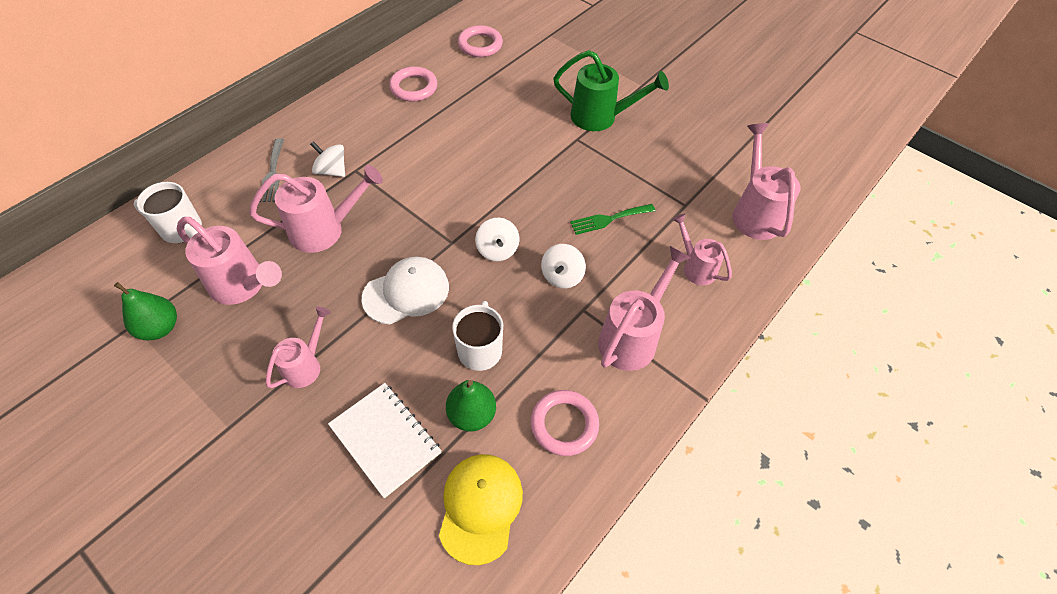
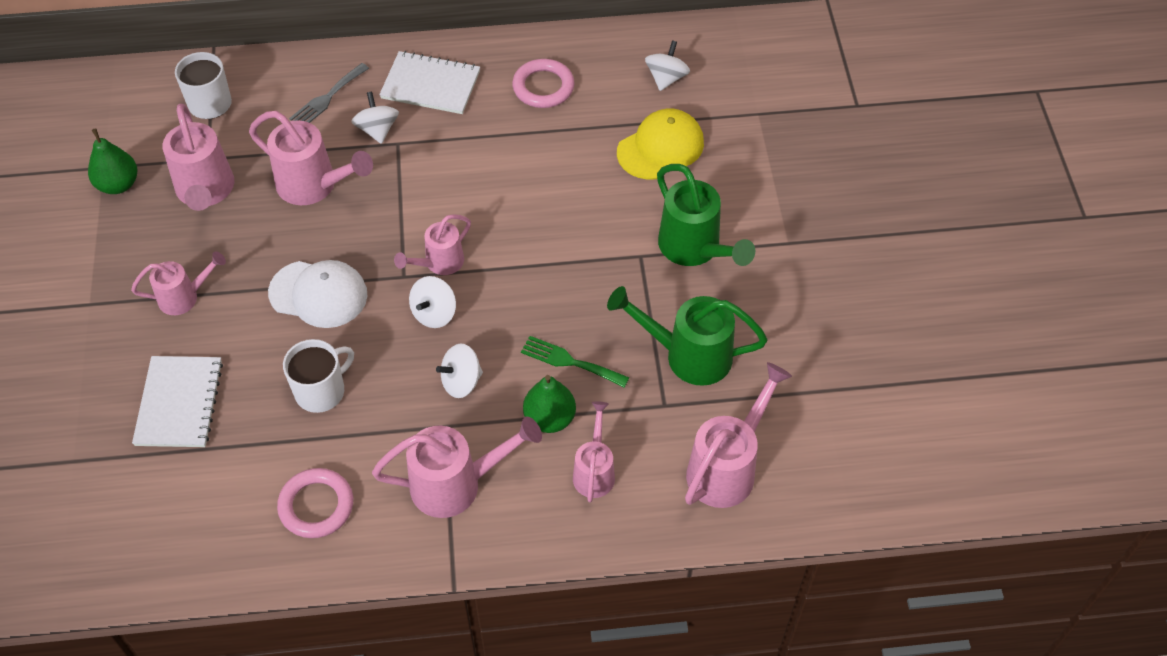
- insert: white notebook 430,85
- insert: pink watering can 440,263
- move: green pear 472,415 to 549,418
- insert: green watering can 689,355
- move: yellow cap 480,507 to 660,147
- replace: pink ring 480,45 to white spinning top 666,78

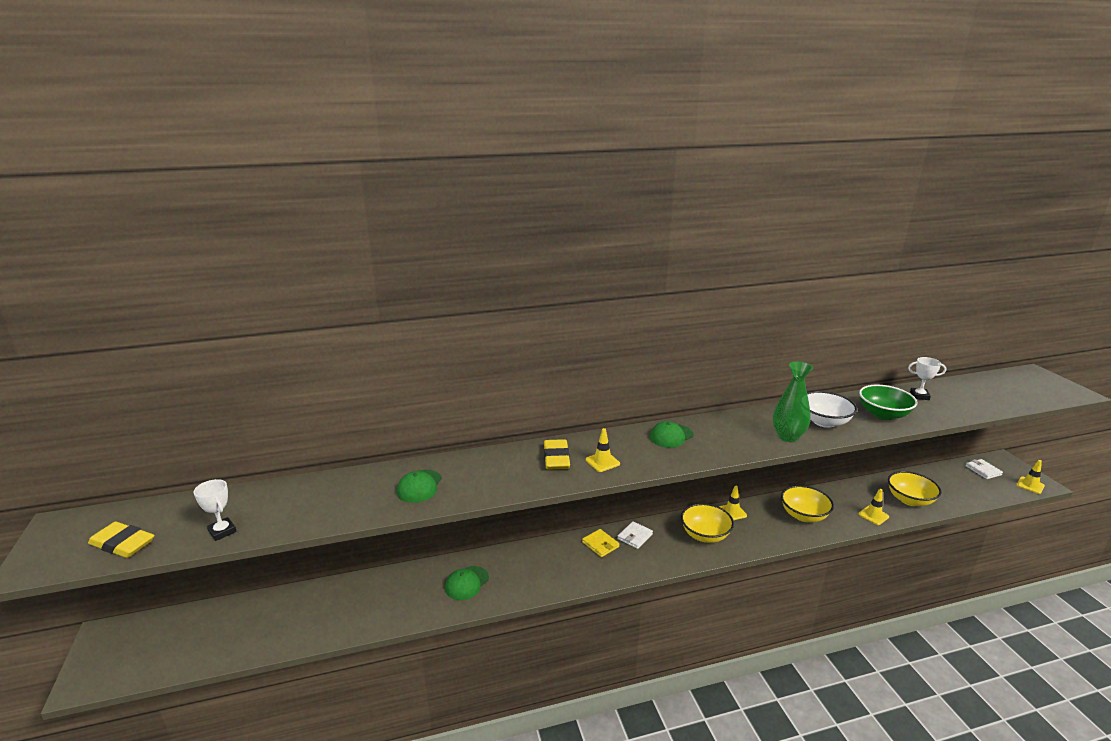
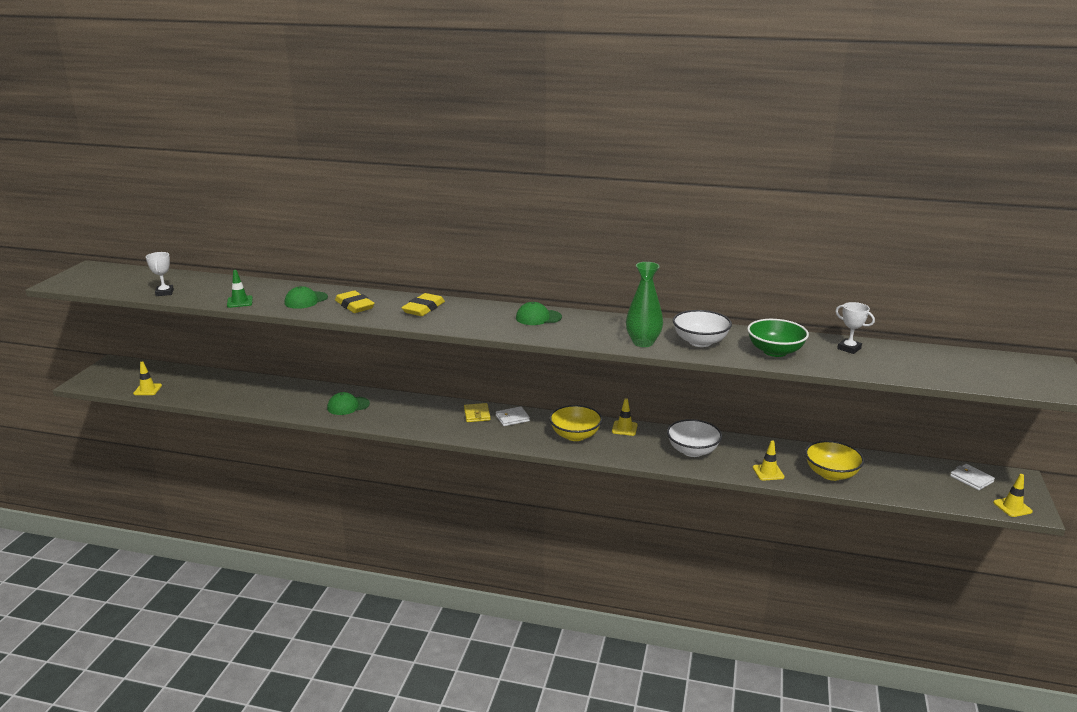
- move: yellow traffic cone 602,462 to 147,389
- insert: green traffic cone 240,302
- move: yellow eraser 122,544 to 354,306
- recolor: yellow bowl 804,515 to white bowl 692,451
- rotate: white wallet 983,470 = 971,479 45 degrees counterclockwise

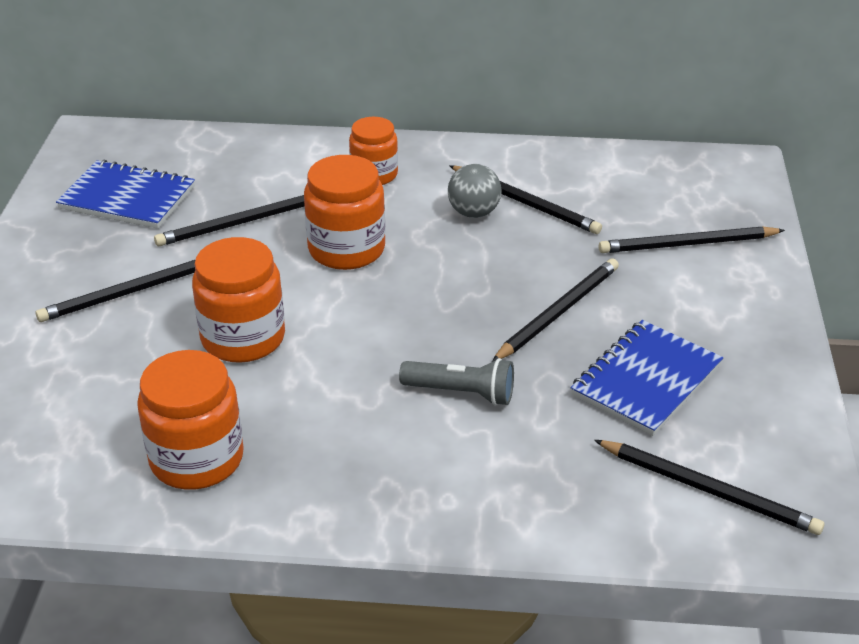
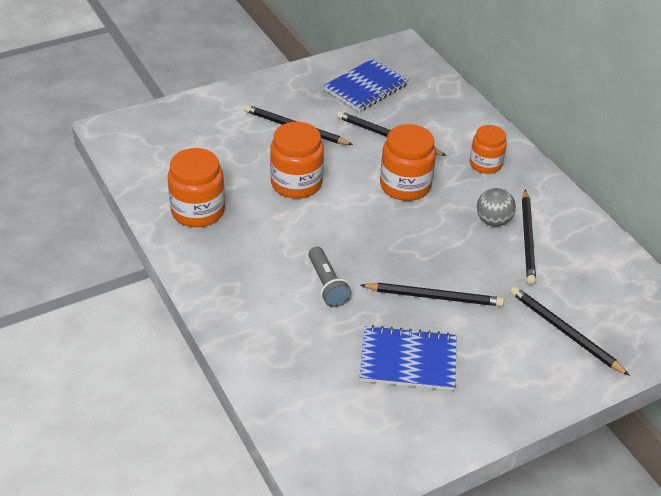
- rotate: blue notebook 127,198 = 366,87 60 degrees clockwise
- delete: black pencil 709,490

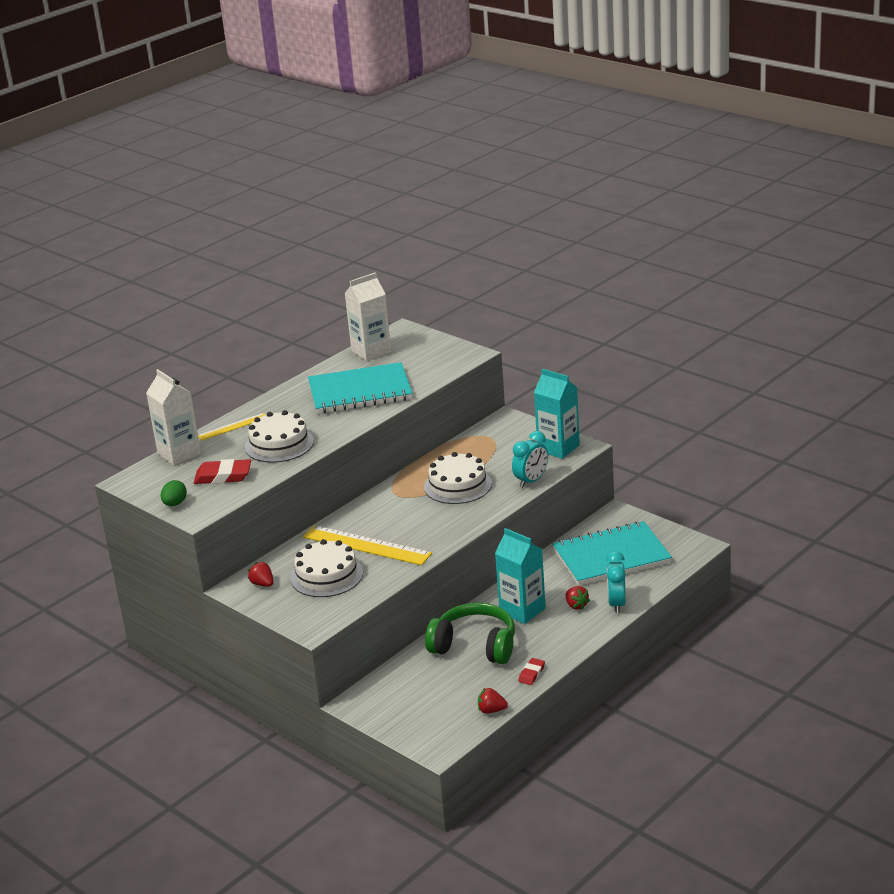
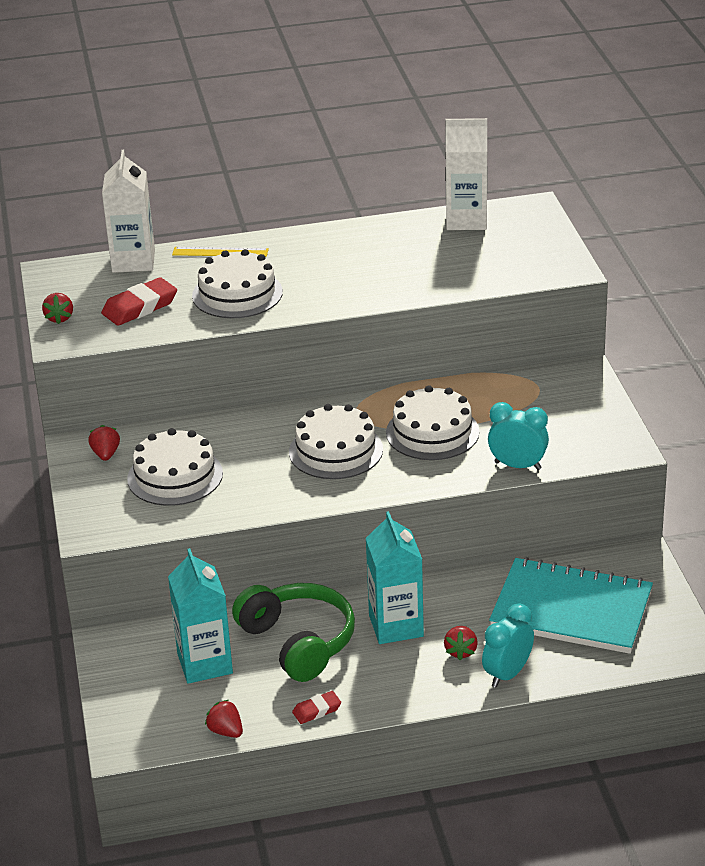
- replace: green egg 175,504 to red strawberry 59,318
- rotate: red eraser 223,476 = 140,307 75 degrees counterclockwise
- move: turquoise carton 558,448 to 205,664
- insert: white cake 335,450
- rotate: turquoise clock 531,481 = 517,466 150 degrees counterclockwise
- delete: yellow ruler 366,545
- delete: turquoise notebook 360,391

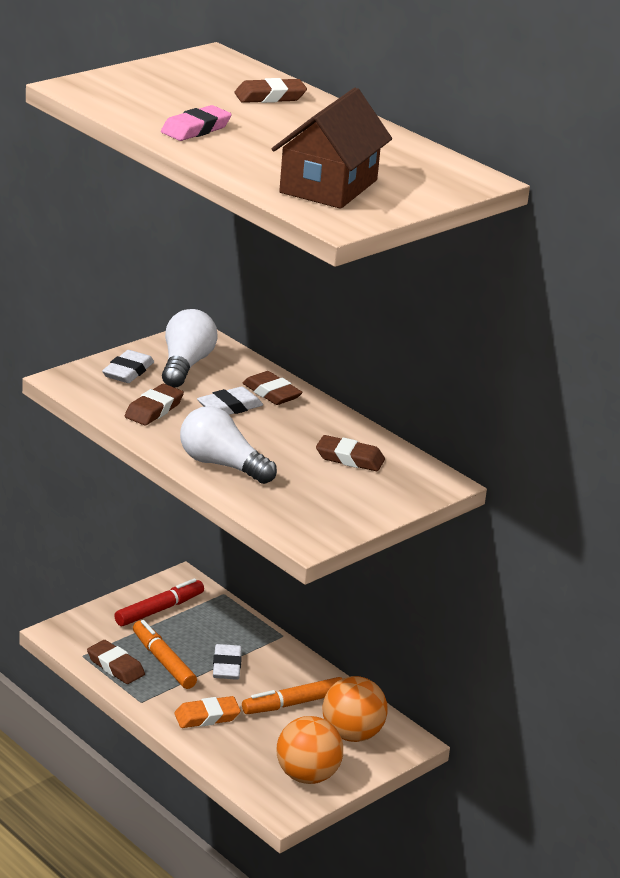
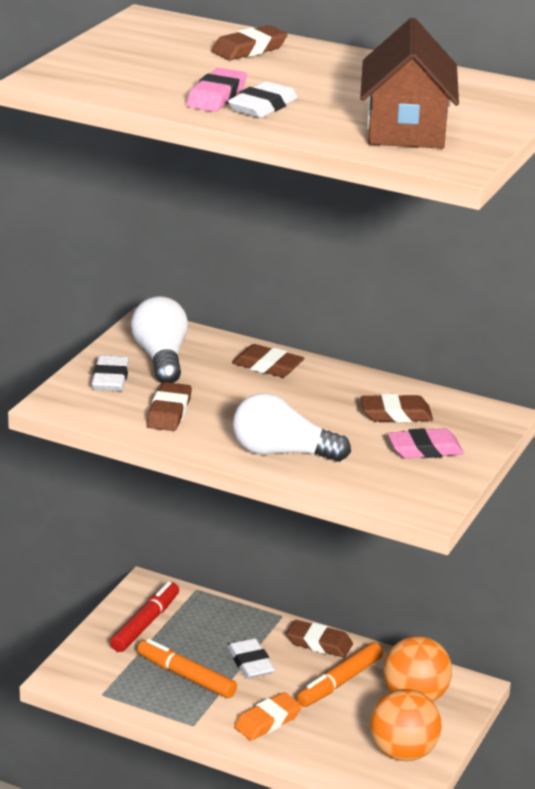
- move: white eraser 229,407 to 262,106
- move: brown eraser 115,666 to 319,643
- insert: pink eraser 425,449

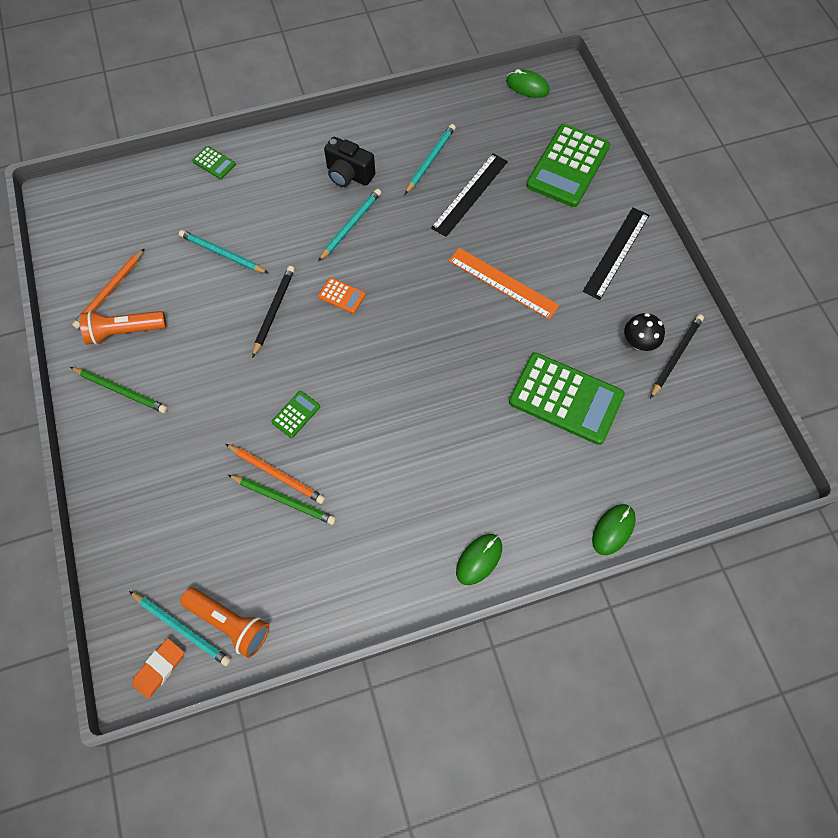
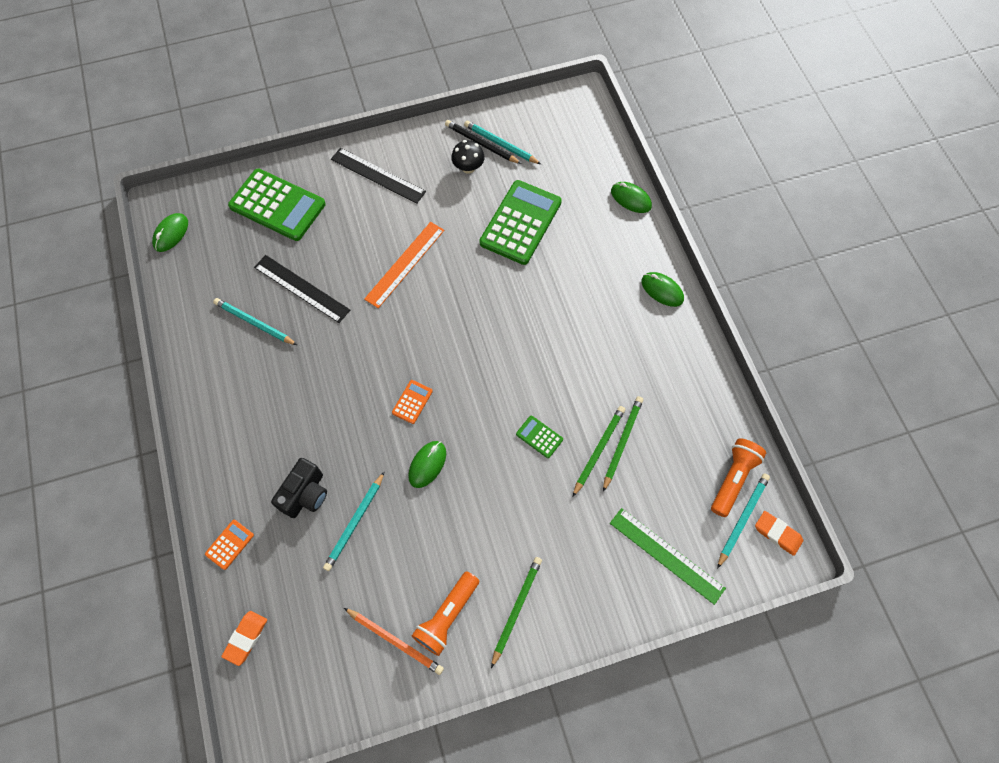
- recolor: green calculator 214,163 to orange calculator 229,544
- insert: orange eraser 246,638
- move: black camera 349,175 to 305,494
- replace: black pencil 274,311 to green mouse 427,464
- rotate: orange flashlight 124,331 = 447,616 45 degrees clockwise
- move: turquoise pencil 350,226 to 501,144
- recolor: orange pencil 276,474 to green pencil 598,450
- insert: green ruler 666,555

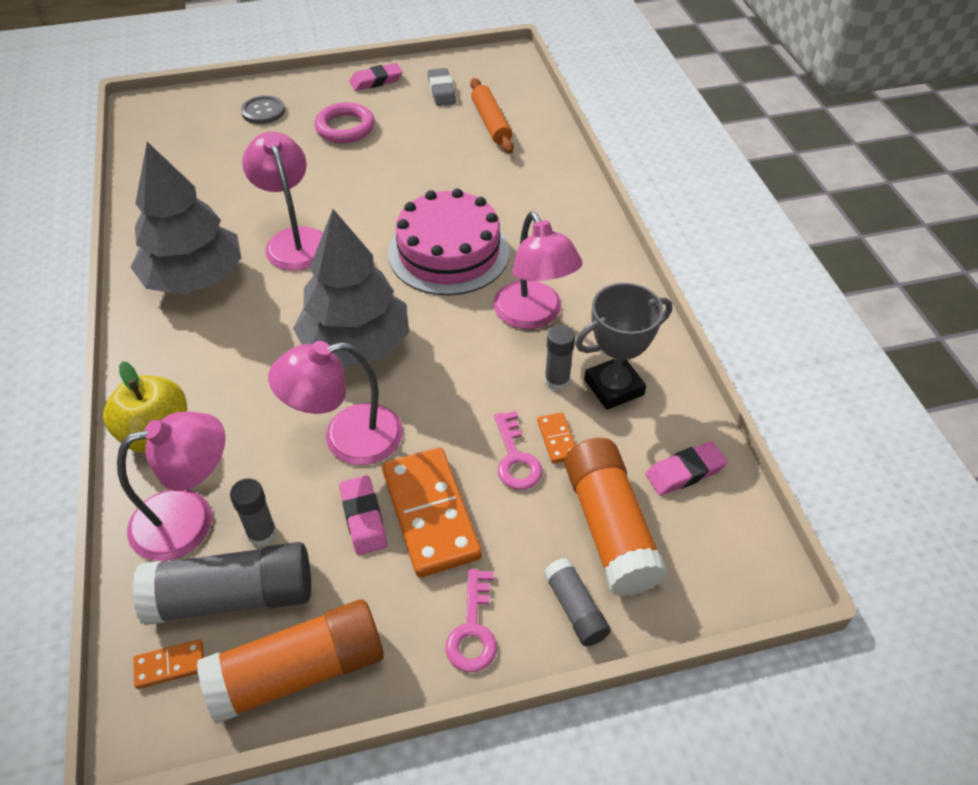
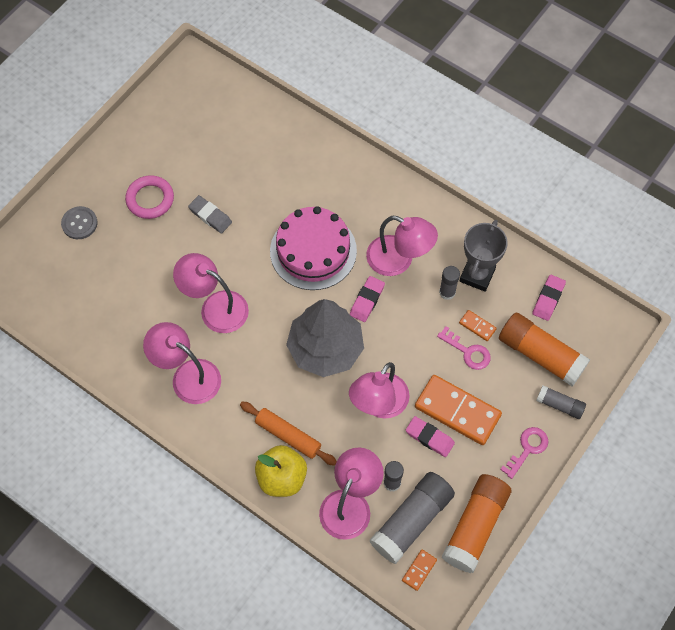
- replace: grey tree 194,278 to pink lamp 187,376
- move: grey eraser 442,91 to 210,216
- move: orange rolling pin 491,123 to 288,436
- move: pink eraser 376,81 to 367,300
- rotate: pink key 473,629 = 527,449 105 degrees counterclockwise

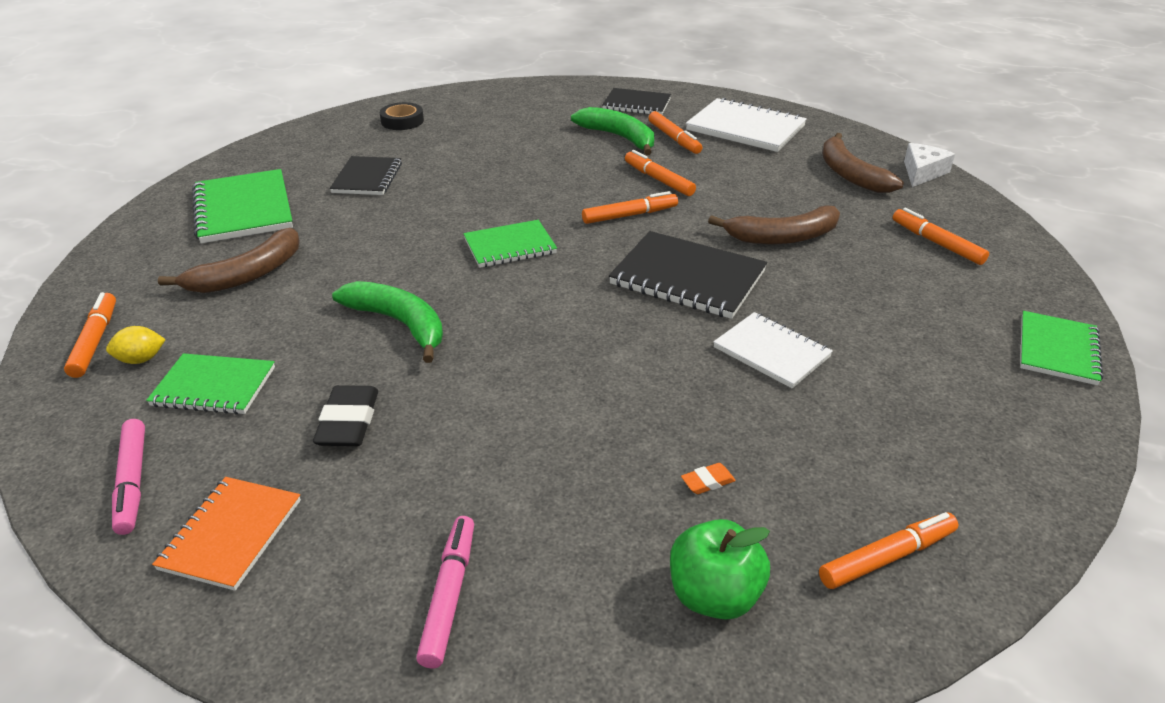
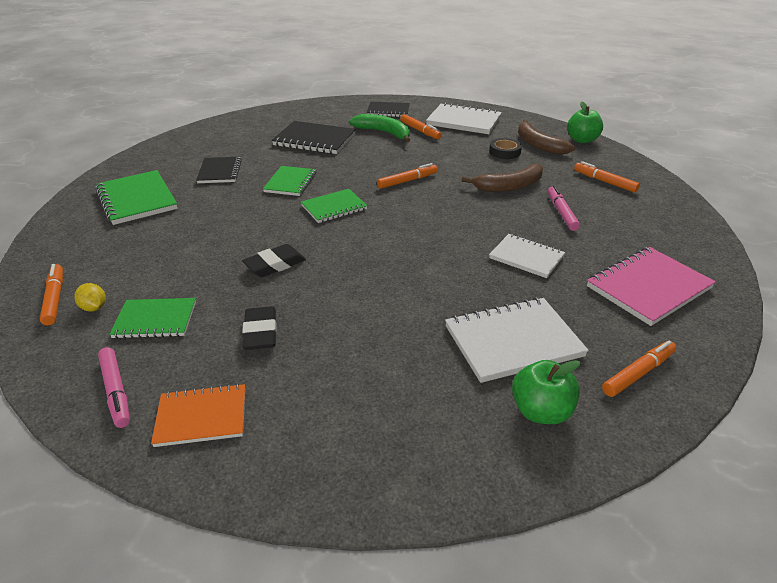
- rotate: yellow lemon 141,359 = 94,307 75 degrees clockwise
- rotate: orange notebook 231,534 = 201,417 75 degrees clockwise
- replace: green banana 399,324 to black eraser 275,264
- move: green notebook 1057,350 to 290,182
- move: black notebook 687,278 to 314,140
- replace: orange eraser 707,481 to white notebook 513,341
- move: black tape 402,121 to 504,152
- move: pink marker 449,595 to 561,212
- replace: white cheese 922,172 to green apple 582,140
- insert: pink notebook 648,287
- delete: brown banana 247,274
- delete: orange marker 658,180

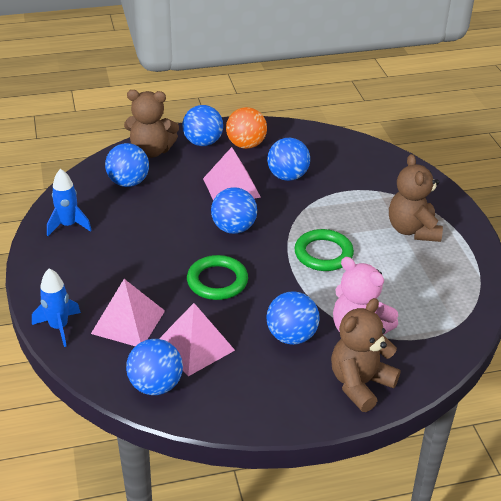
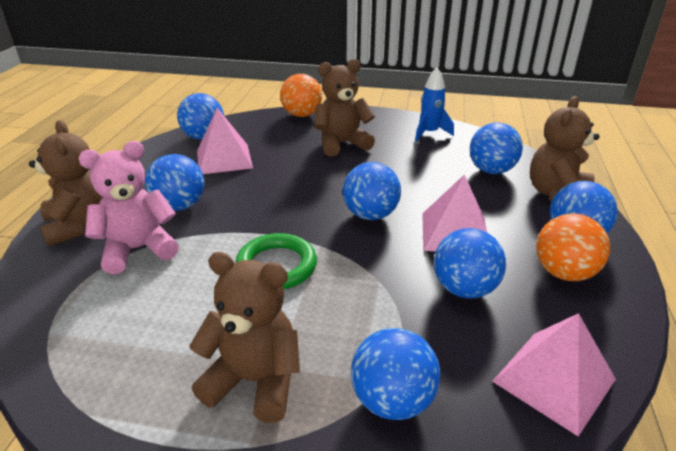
- replace: blue rocket 59,327 to orange ball 302,115
- insert: brown teddy bear 342,144
- insert: blue ball 392,400
- move: pink pyramid 128,322 to 554,380
- delete: green ring 217,281

